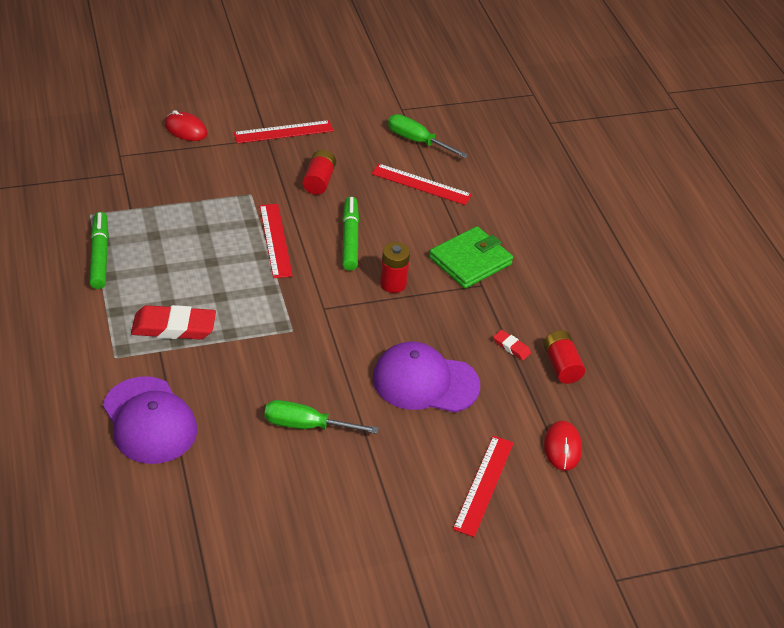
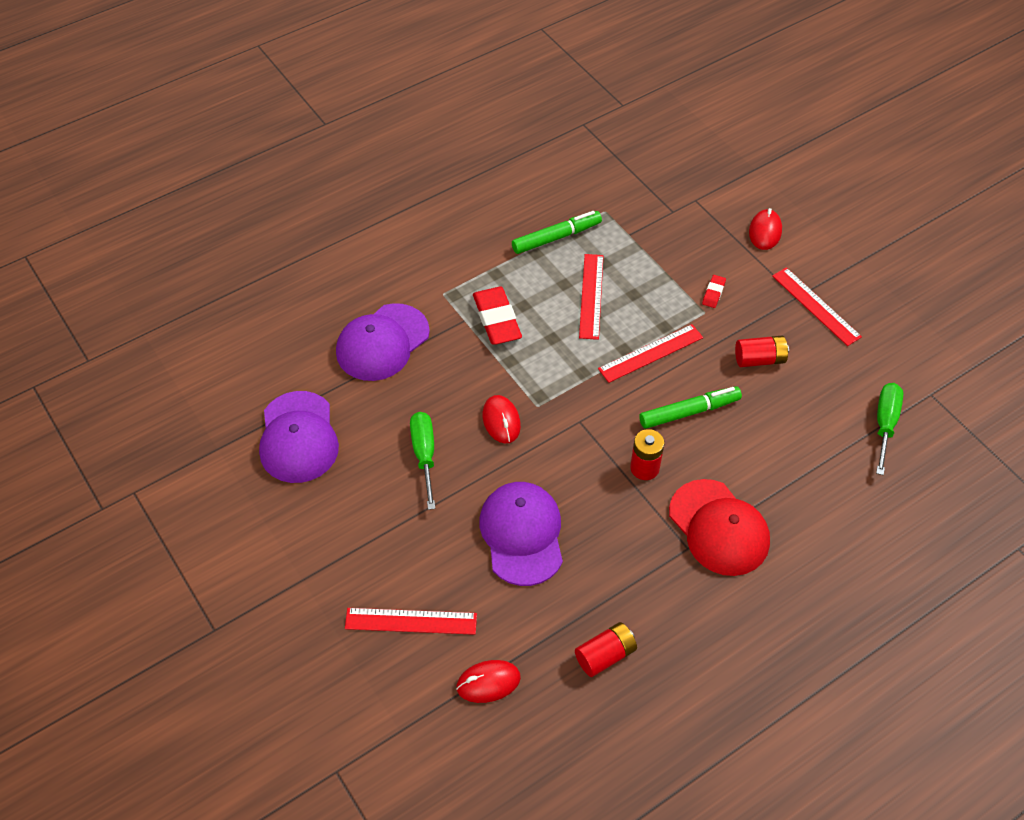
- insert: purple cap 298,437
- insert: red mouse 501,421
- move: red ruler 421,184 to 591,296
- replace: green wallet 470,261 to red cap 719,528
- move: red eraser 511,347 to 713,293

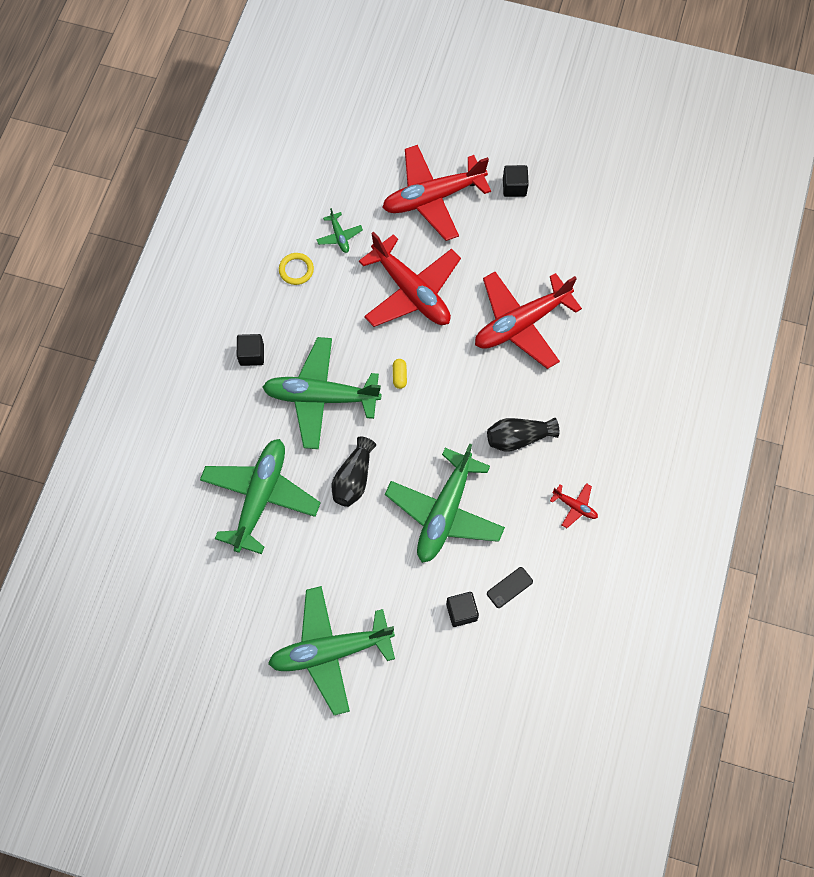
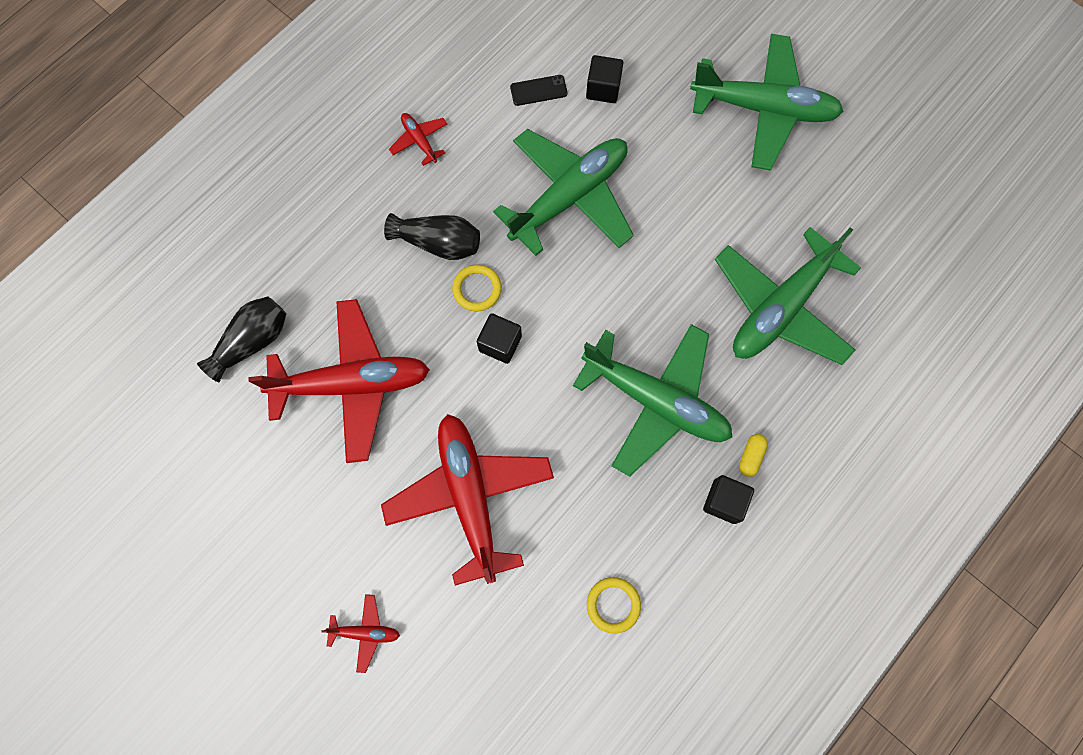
- move: black vase 353,478 to 252,341
- resize: red plane 433,197 = 365,632 x0.42
- insert: yellow ring 477,289
- move: black cube 514,187 to 500,343
- move: yellow capsule 399,376 to 751,456
- delete: green plane 339,236

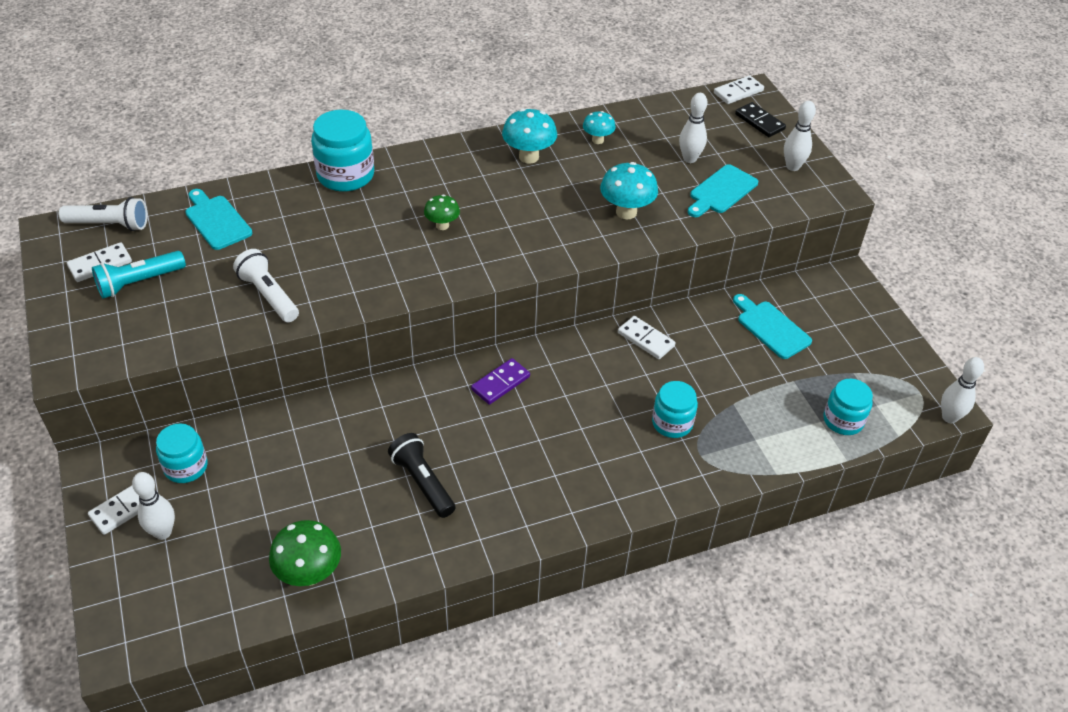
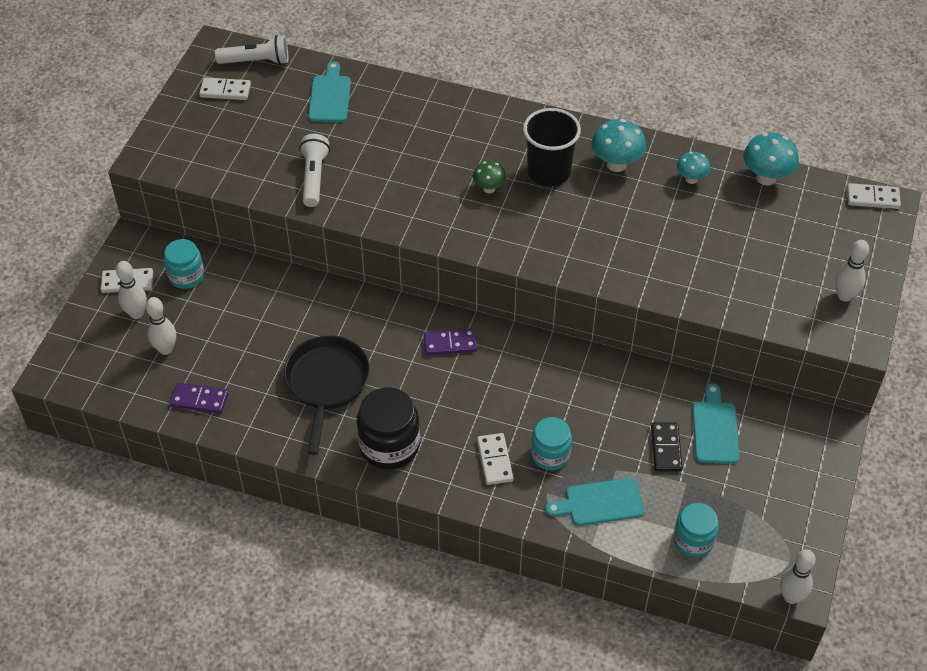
- move: white bowling pin 689,159 to 166,349
- replace: green mushroom 309,574 to purple domino 199,400
- rotate: white flashlight 109,225 = 256,61 45 degrees counterclockwise
- replace: black flashlight 423,482 to black pan 327,384
- insert: black jar 389,445
- move: white domino 646,339 to 495,460
- insert: black cup 549,172
- move: turquoise cutting board 721,191 to 600,503
- move: black domino 759,122 to 666,448
- move: turquoise mushroom 626,212 to 766,178
- delete: turquoise flashlight 139,282
- delete: turquoise jar 345,175

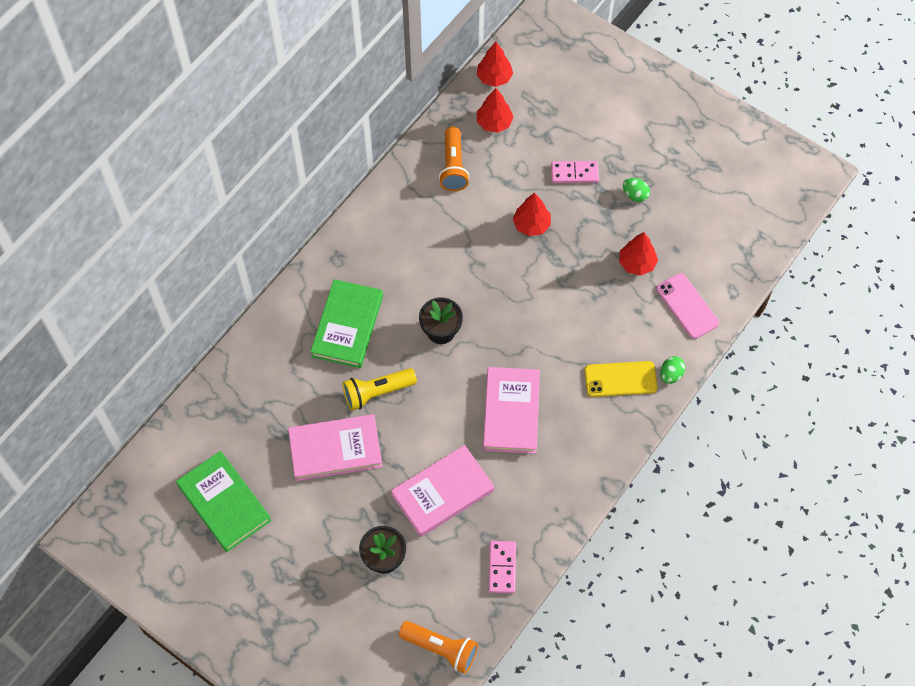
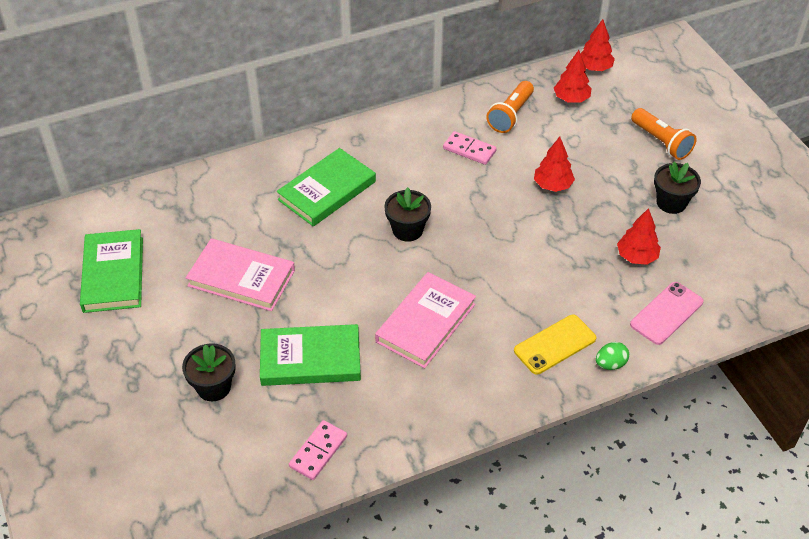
- recolor: pink book 443,493 to green book 310,359
- move: pink domino 574,173 to 469,150
- rotate: yellow phone 620,379 = 555,344 60 degrees counterclockwise
- rotate: pink phone 687,306 = 666,313 45 degrees clockwise
- move: orange flashlight 441,648 to 661,142
- replace: green egg 635,195 to black flower pot 671,202
- delete: yellow flashlight 377,392

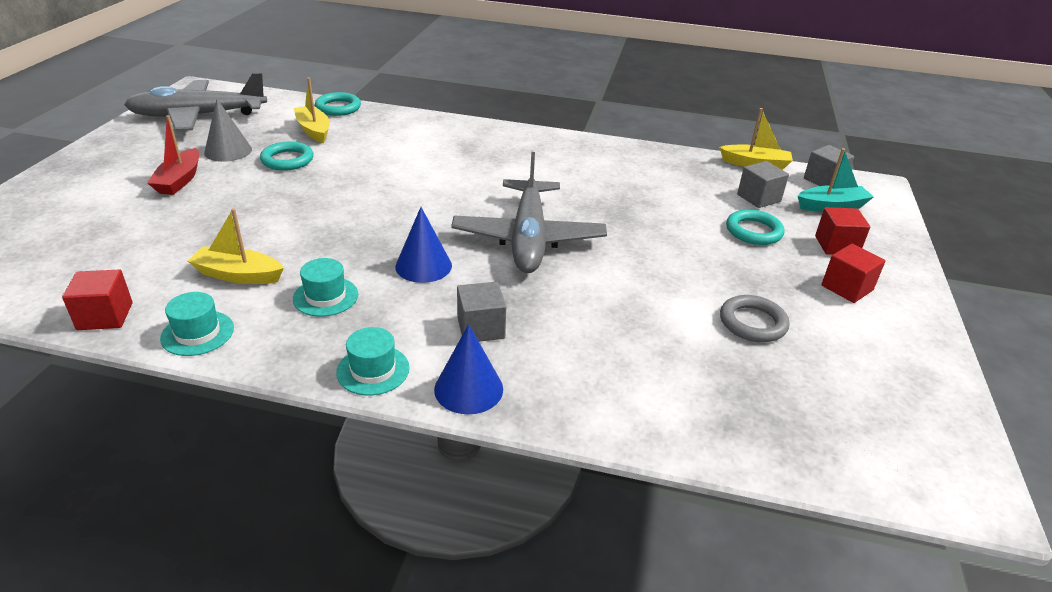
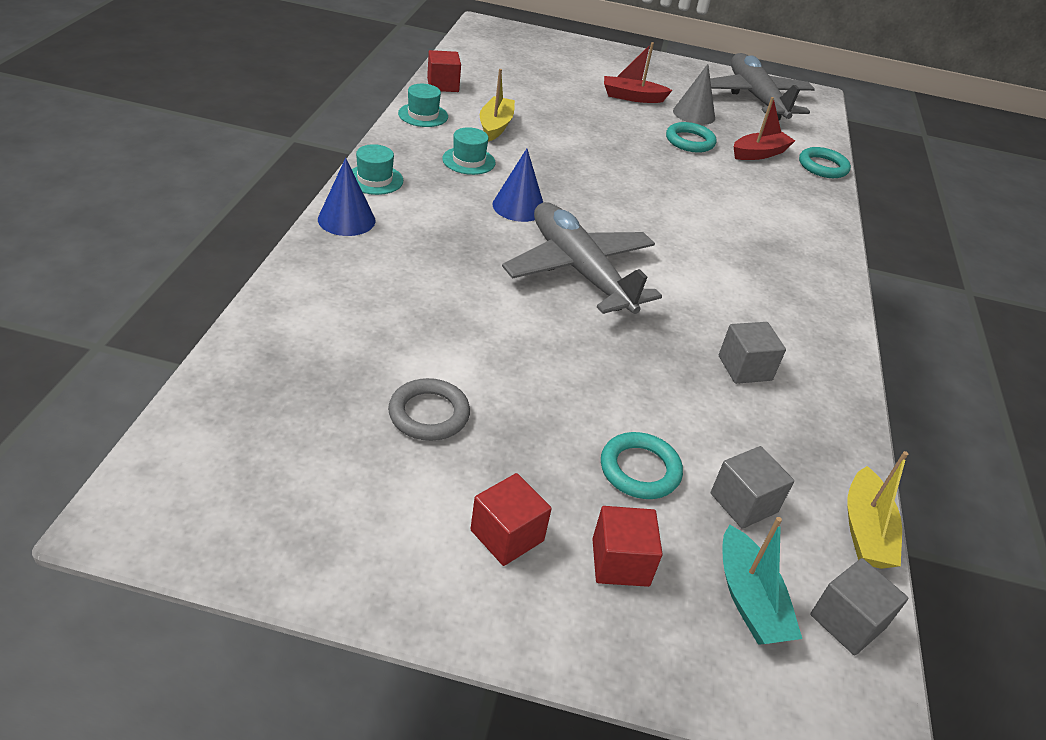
- rotate: grey plane 528,238 = 579,271 60 degrees clockwise
- move: grey cube 481,328 to 745,368
- recolor: yellow boat 314,130 to red boat 759,153

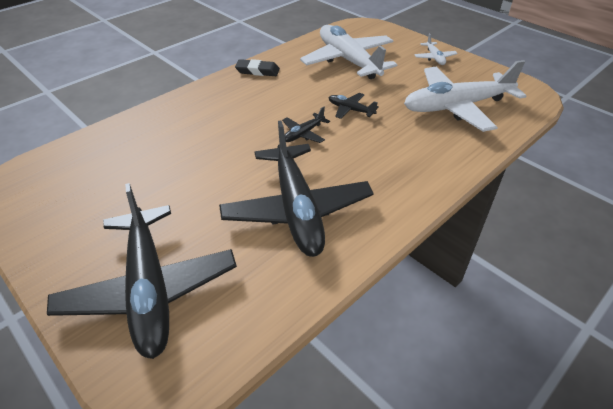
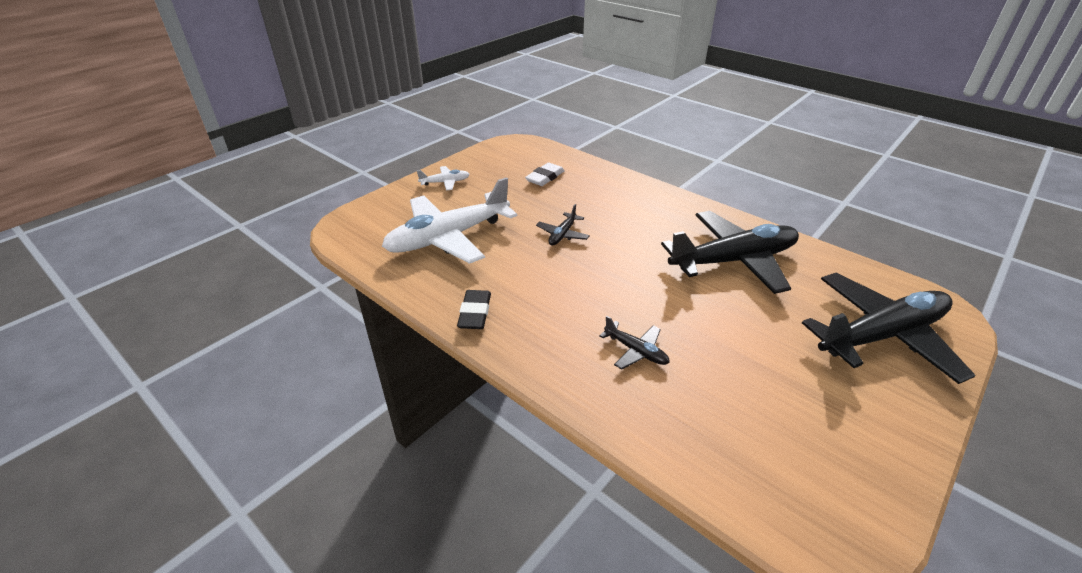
- replace: white plane 456,107 to white eraser 545,177
- move: black plane 303,134 to 636,351

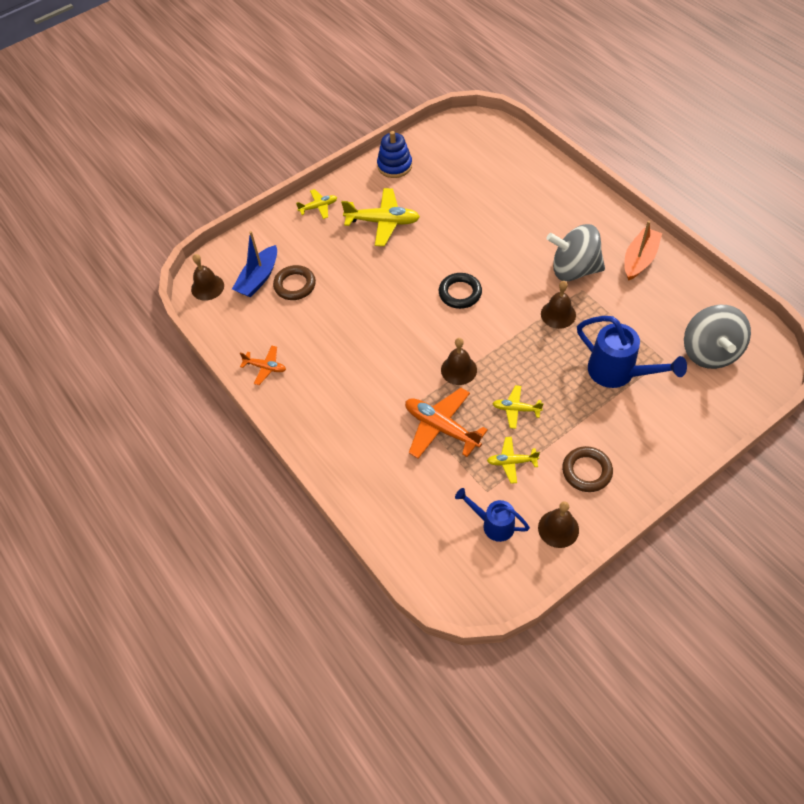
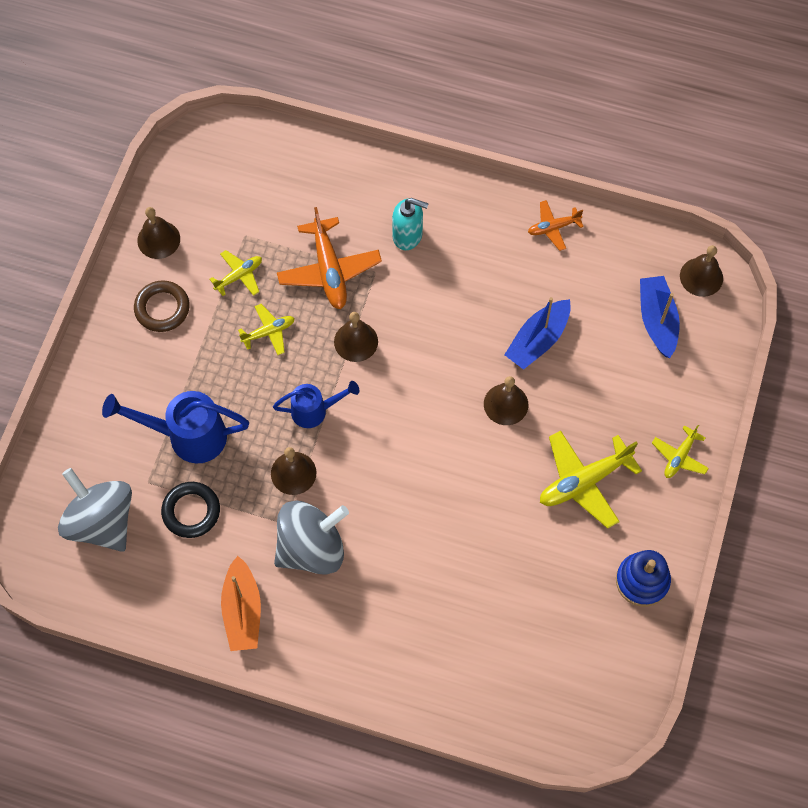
- move: black ring 460,293 to 191,511
- move: blue watering can 493,524 to 315,411
- rotate: orange plane 441,428 = 329,270 75 degrees clockwise
- insert: turquoise soap dispenser 408,235
- insert: brown bell 506,404
- insert: blue boat 538,340
- delete: brown ring 295,285

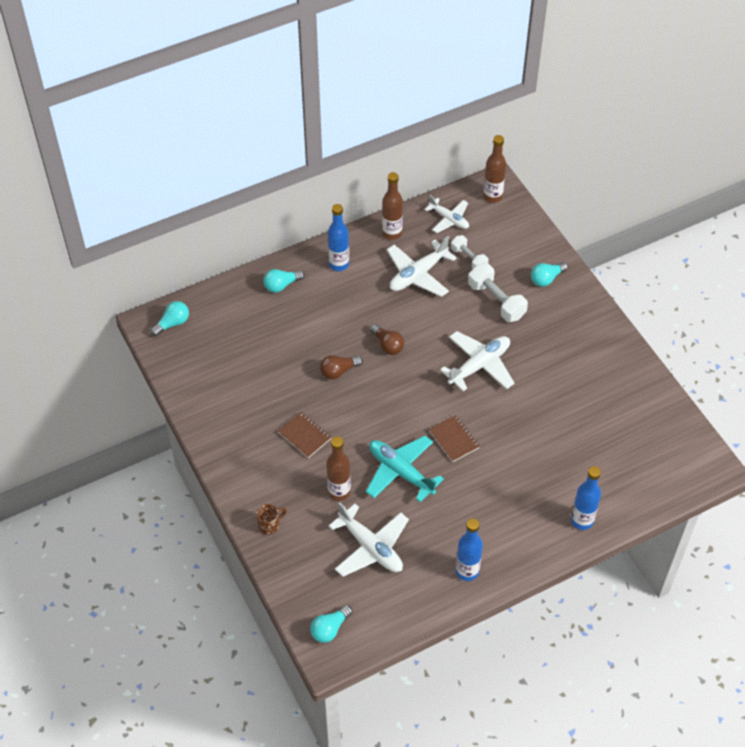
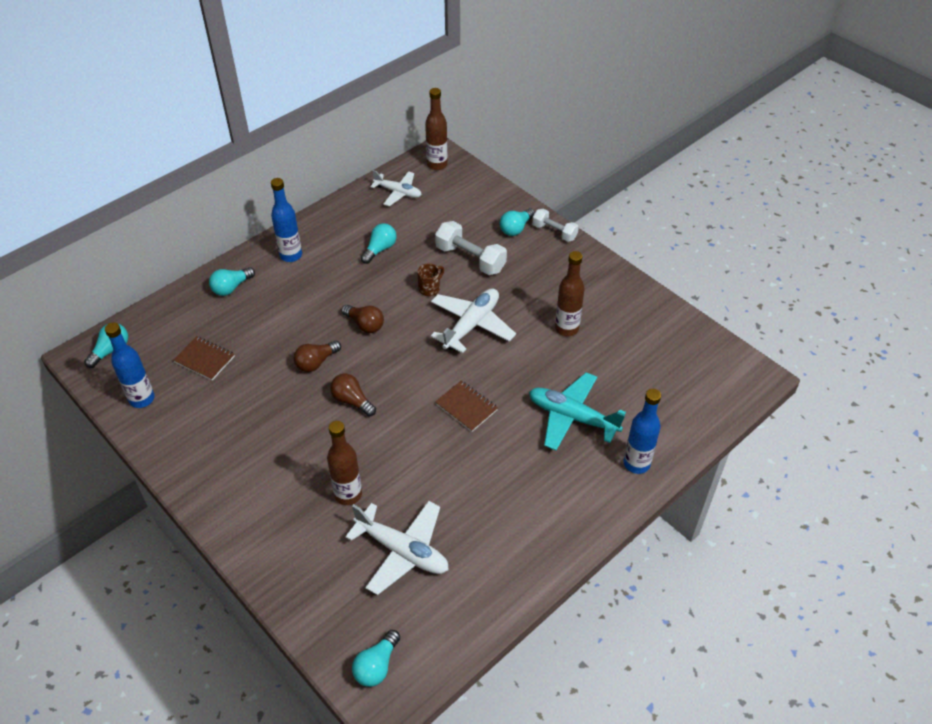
- move: blue bottle 467,571 to 142,399
- move: brown notebook 304,436 to 204,359
- insert: brown light bulb 352,401
- replace: white plane 418,274 to turquoise light bulb 380,249
- move: brown mug 270,525 to 430,288
- move: turquoise plane 401,472 to 572,417
- move: white dumbbell 468,259 to 554,232
- move: brown bottle 392,233 to 566,328

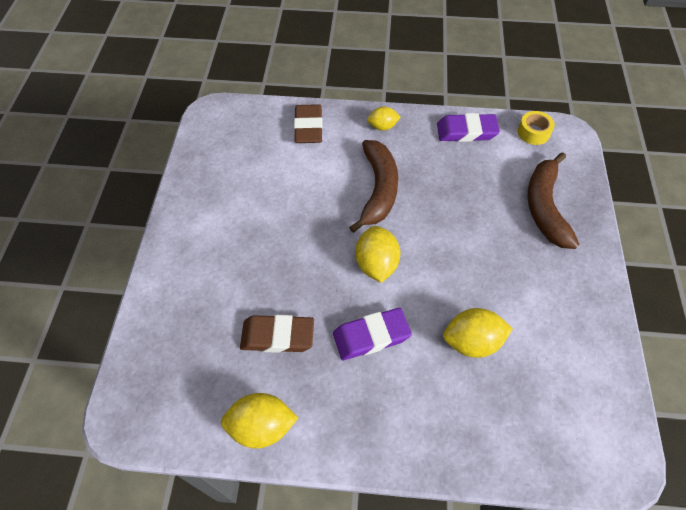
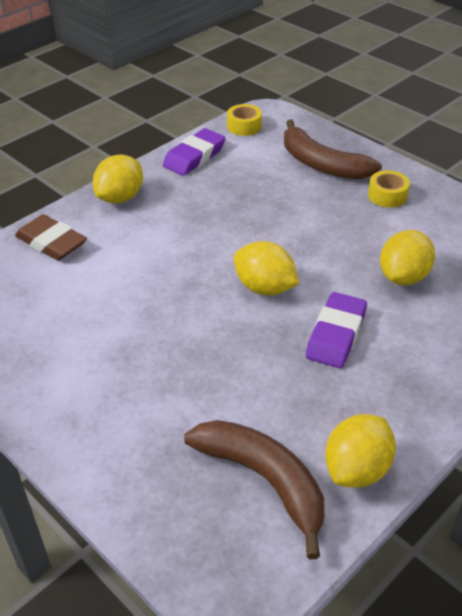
- resize: yellow lemon 382,127 = 120,197 x1.61
- move: brown banana 378,189 to 264,480
- insert: yellow tape 387,195
- delete: brown eraser 277,336

